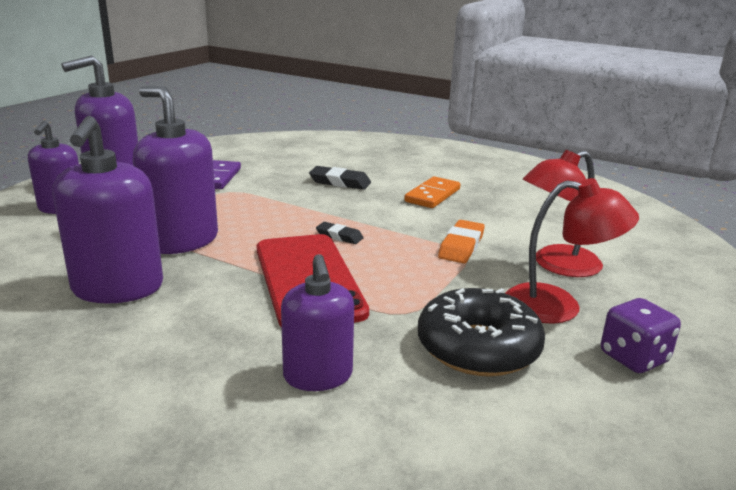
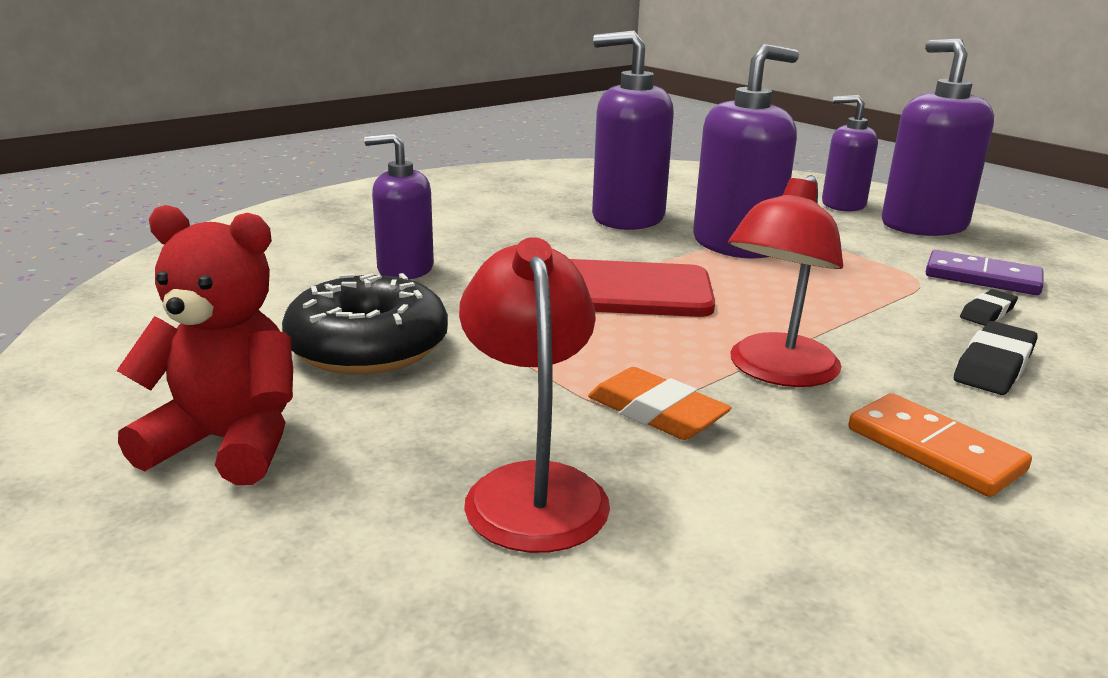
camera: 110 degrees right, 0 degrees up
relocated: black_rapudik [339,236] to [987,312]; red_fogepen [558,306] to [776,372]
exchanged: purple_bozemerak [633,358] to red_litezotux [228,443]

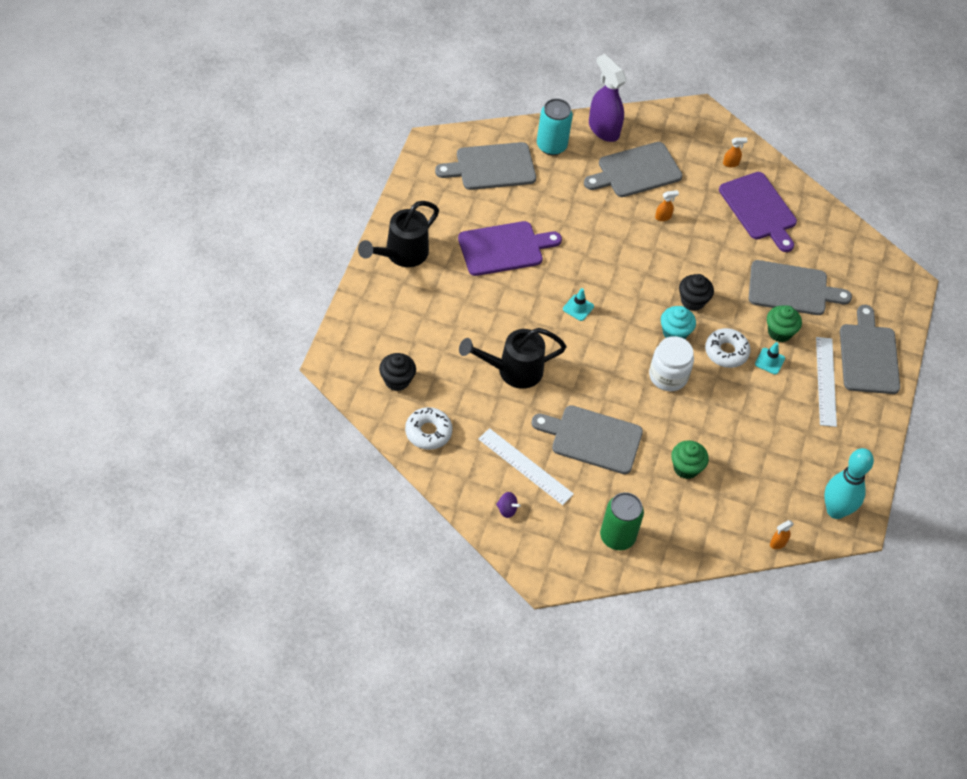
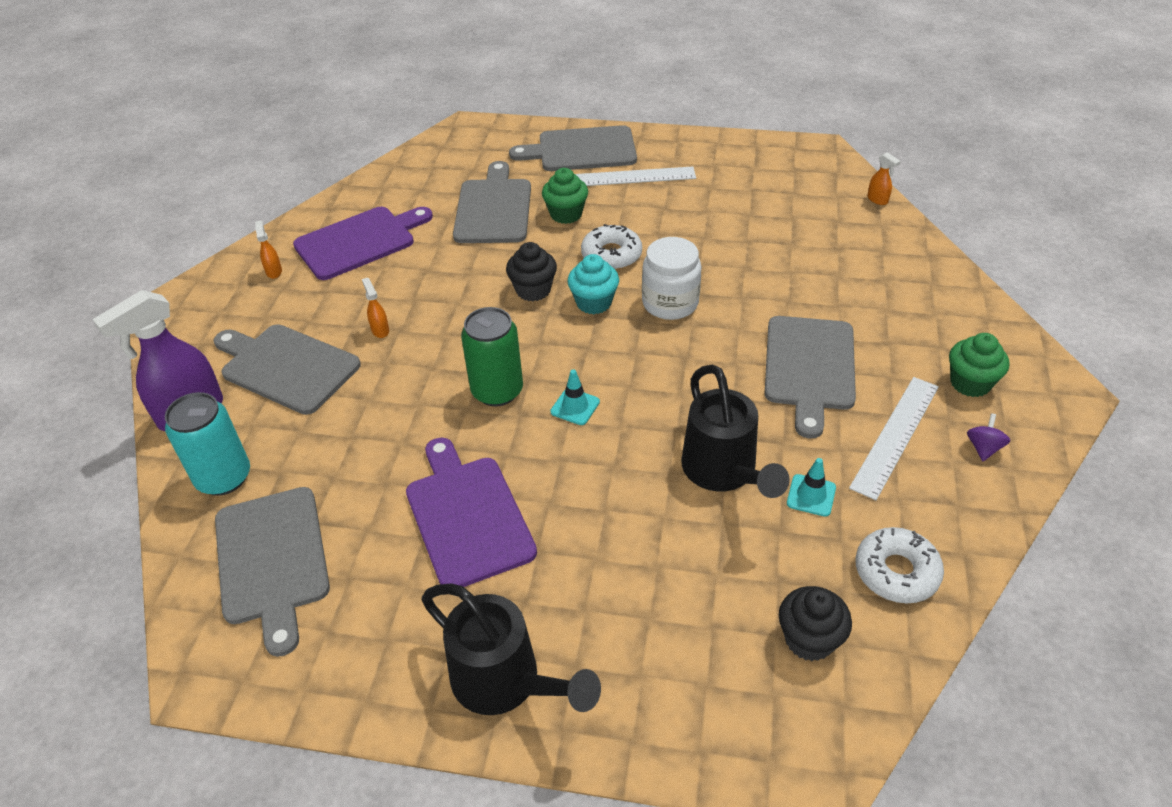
camera: 90 degrees left, 10 degrees down
missing: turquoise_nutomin [836,510]
relocated: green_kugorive [617,537] to [497,391]; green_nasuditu [686,468] to [970,383]; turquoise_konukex [769,361] to [811,495]
spun: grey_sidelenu [636,171] = [286,367] 150 degrees clockwise

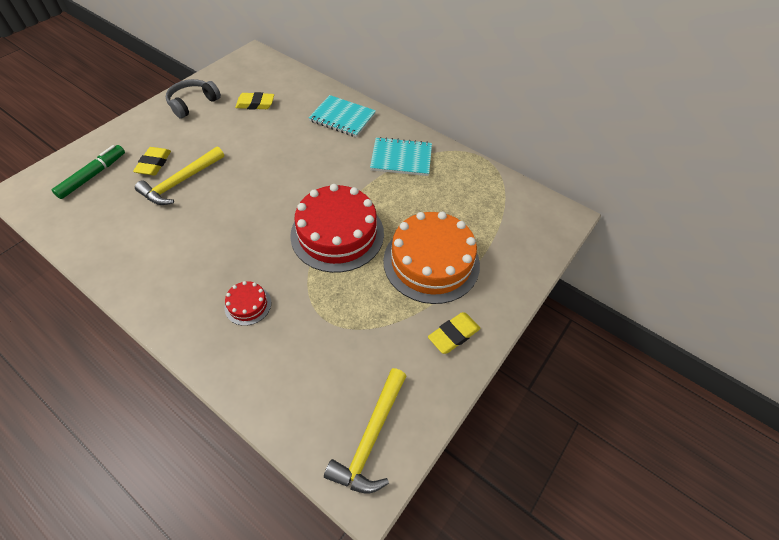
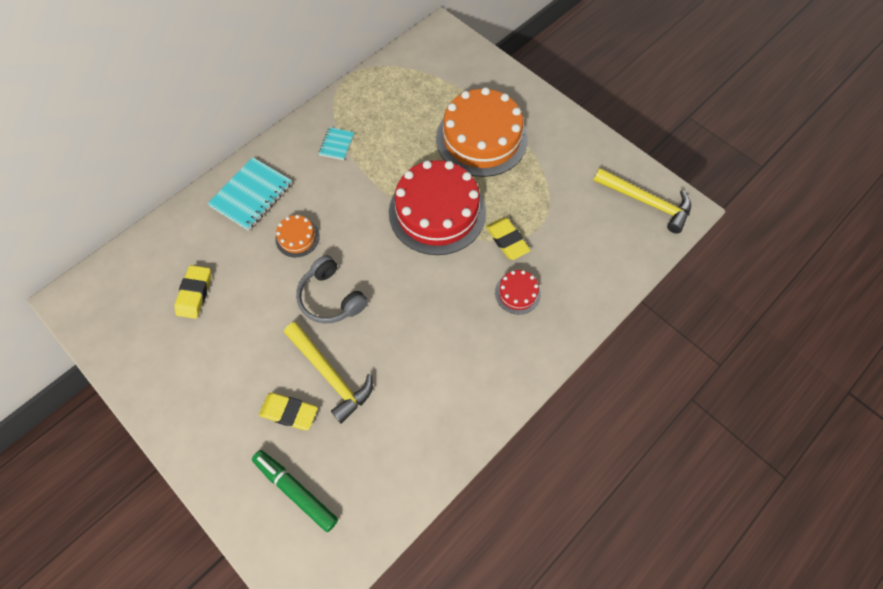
camera: 80 degrees left, 10 degrees up
appeared: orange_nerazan [297,238]
relocated: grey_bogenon [193,103] to [331,298]; yellow_rapudik [453,335] to [507,240]
size: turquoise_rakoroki [401,158] = [336,144] x0.53

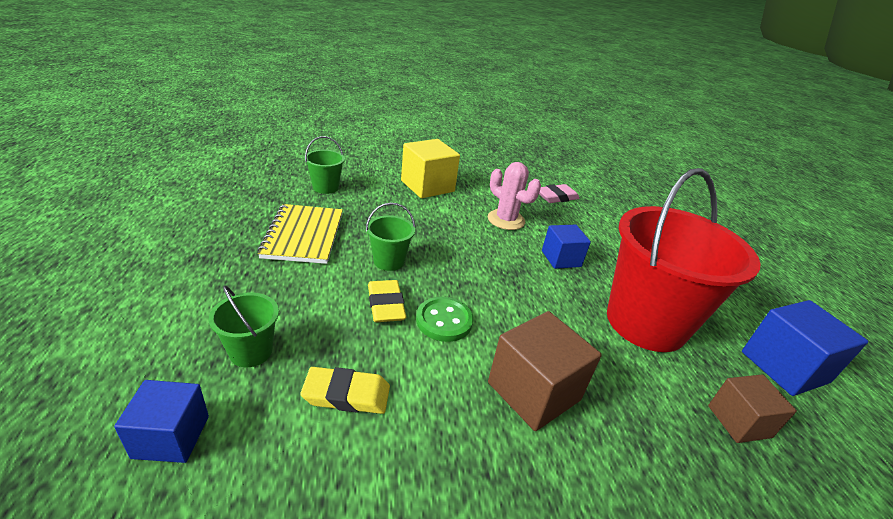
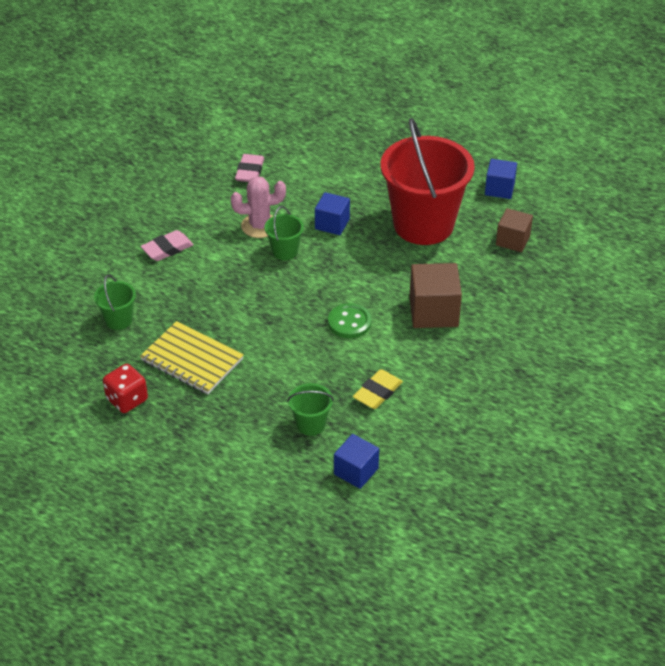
camera: 50 degrees left, 10 degrees up
missing: yellow_rapudik [386,305]
appeared: red_bozemerak [127,399]
relocated: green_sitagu [389,261] to [285,251]
exchanged: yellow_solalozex [427,186] to pink_rapudik [167,249]
size: blue_solalozex [784,367] = [499,189] x0.64

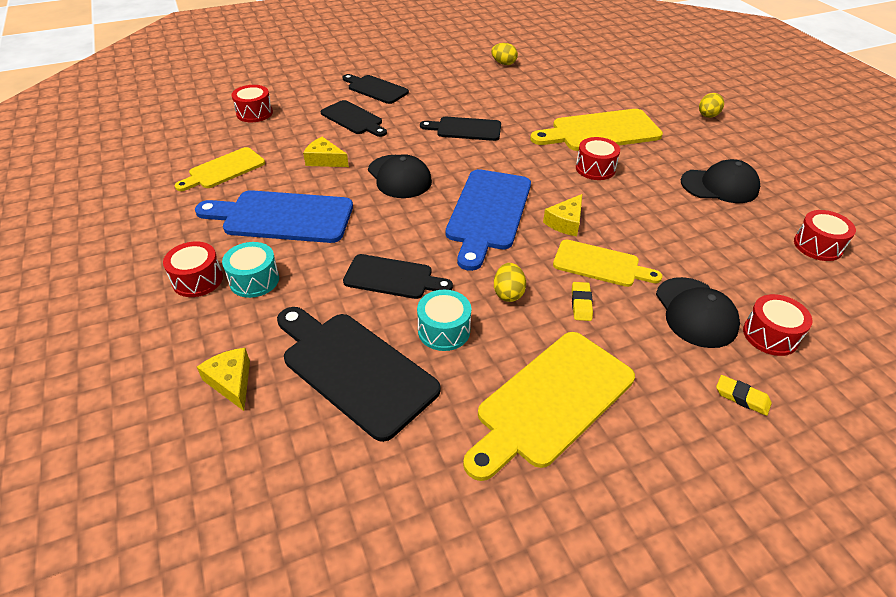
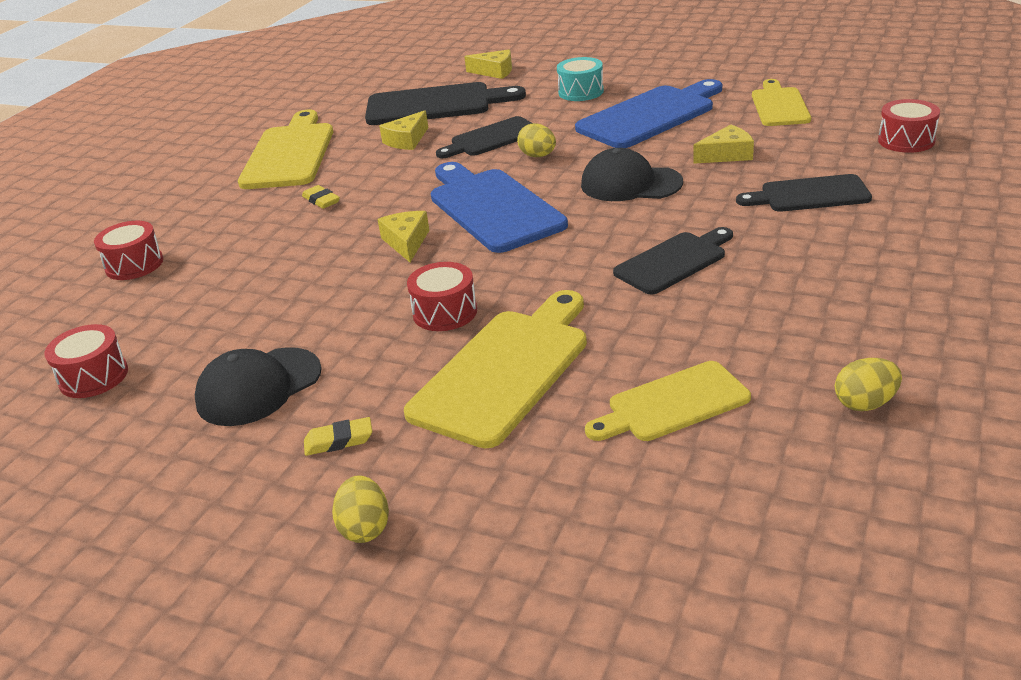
camera: 140 degrees right, 10 degrees down
missing: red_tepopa [197,280]; black_sidelenu [375,89]; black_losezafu [695,312]
relocated: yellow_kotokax [508,293] to [538,156]; yellow_sidelenu [600,264] to [672,404]; yellow_rapudik [742,397] to [339,441]
exchanged: turquoise_tepopa [444,330] to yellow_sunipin [407,140]

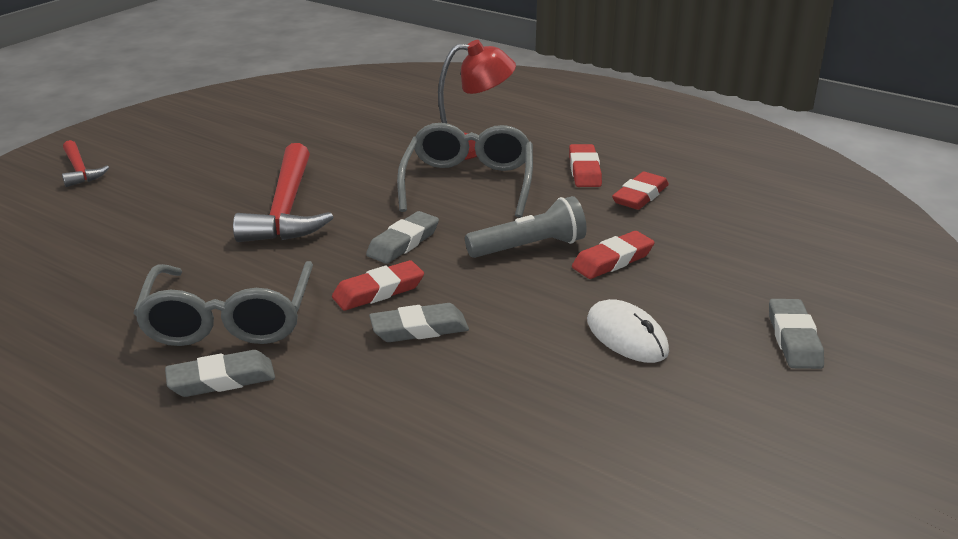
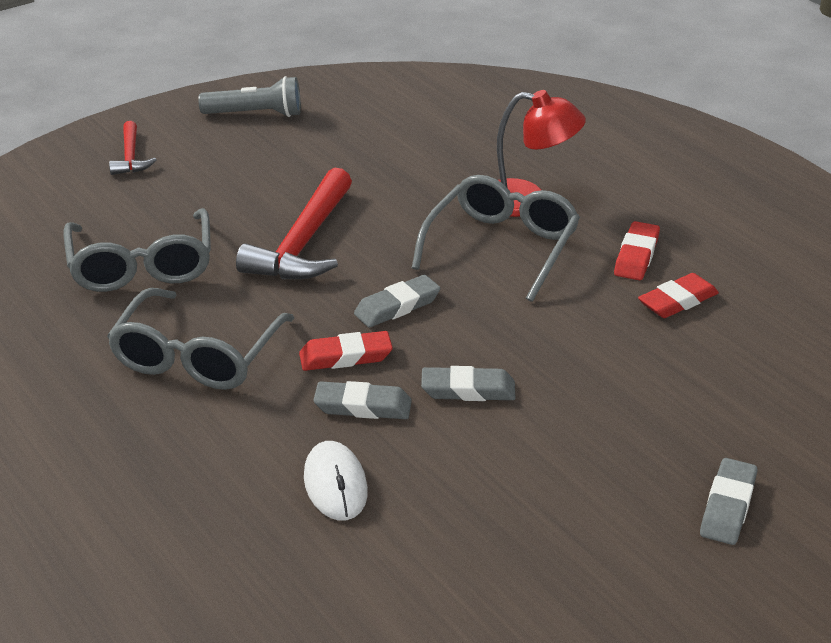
camera: 20 degrees right, 5 degrees up
missing: red_rapudik [612,260]
appeared: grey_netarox [141,266]
relocated: grey_rapudik [221,380] to [468,390]; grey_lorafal [529,247] to [255,114]; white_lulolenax [626,336] to [335,484]

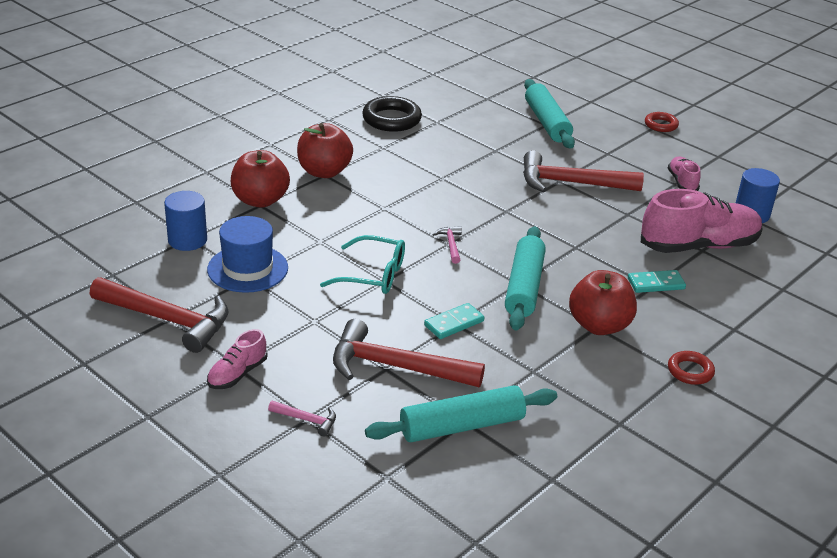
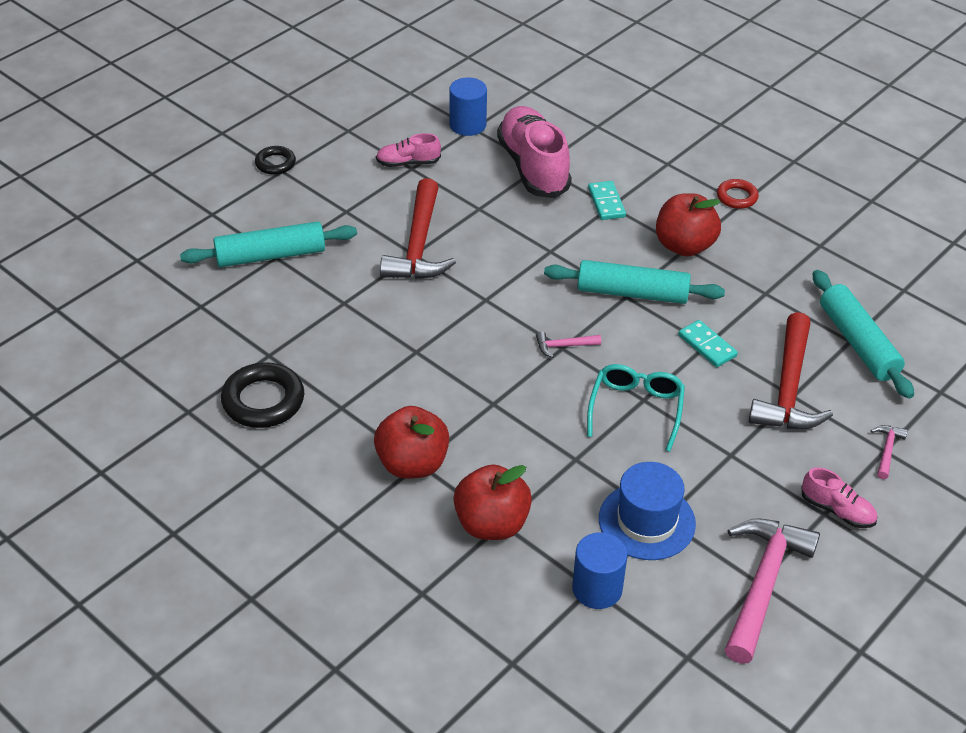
camera: 90 degrees left, 10 degrees up
colour: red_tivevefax [168,320] to pink_tivevefax [763,584]; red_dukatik [661,125] to black_dukatik [275,163]

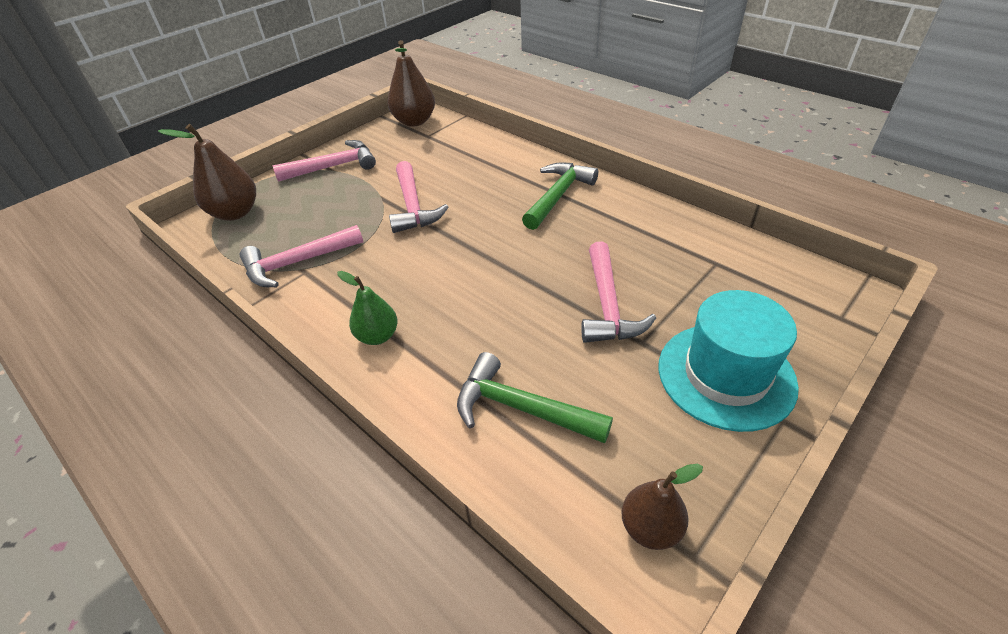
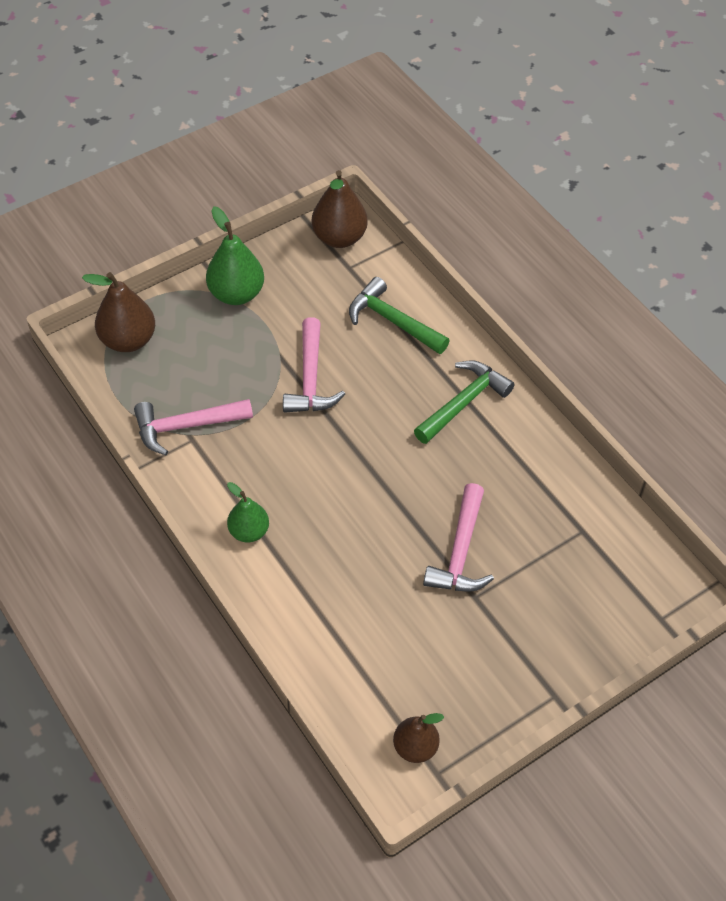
camera: 10 degrees right, 10 degrees up
missing: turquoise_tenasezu [726,375]
relocated: green_tivevefax [521,408] to [393,321]
exchanged: pink_tivevefax [333,166] to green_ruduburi [236,294]

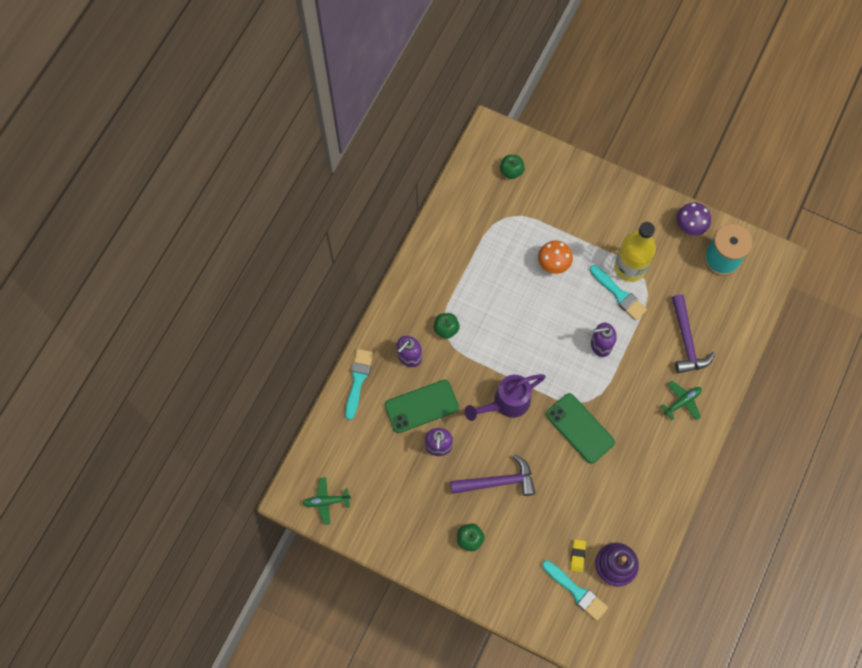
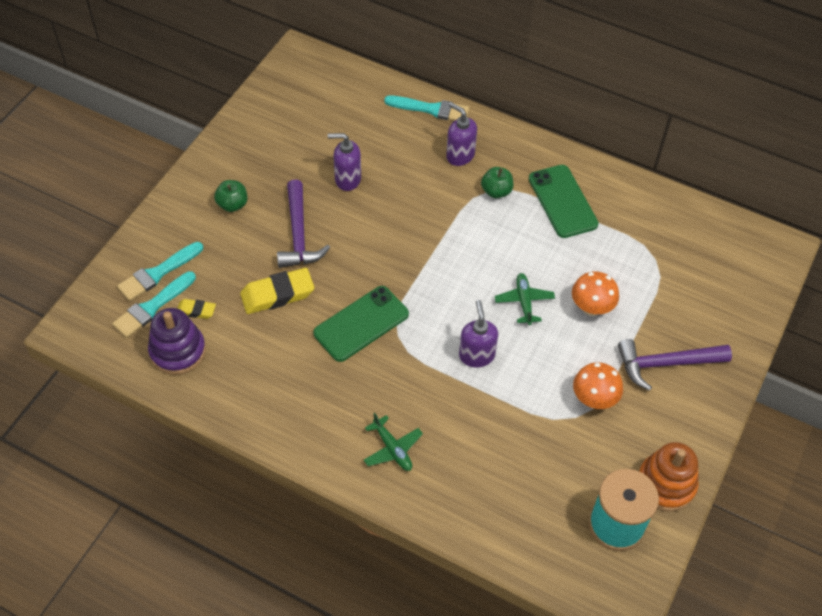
camera: 90 degrees right, 15 degrees down
missing: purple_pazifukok [505,403]; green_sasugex [511,171]
appeared: yellow_rapudik [277,294]
relocated: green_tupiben [326,501] to [524,301]; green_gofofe [421,406] to [562,201]; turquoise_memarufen [619,294] to [158,273]; purple_tivevefax [686,341] to [665,364]
exchanged: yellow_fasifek [630,267] to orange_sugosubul [594,399]; purple_sugosubul [689,226] to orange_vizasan [666,484]

